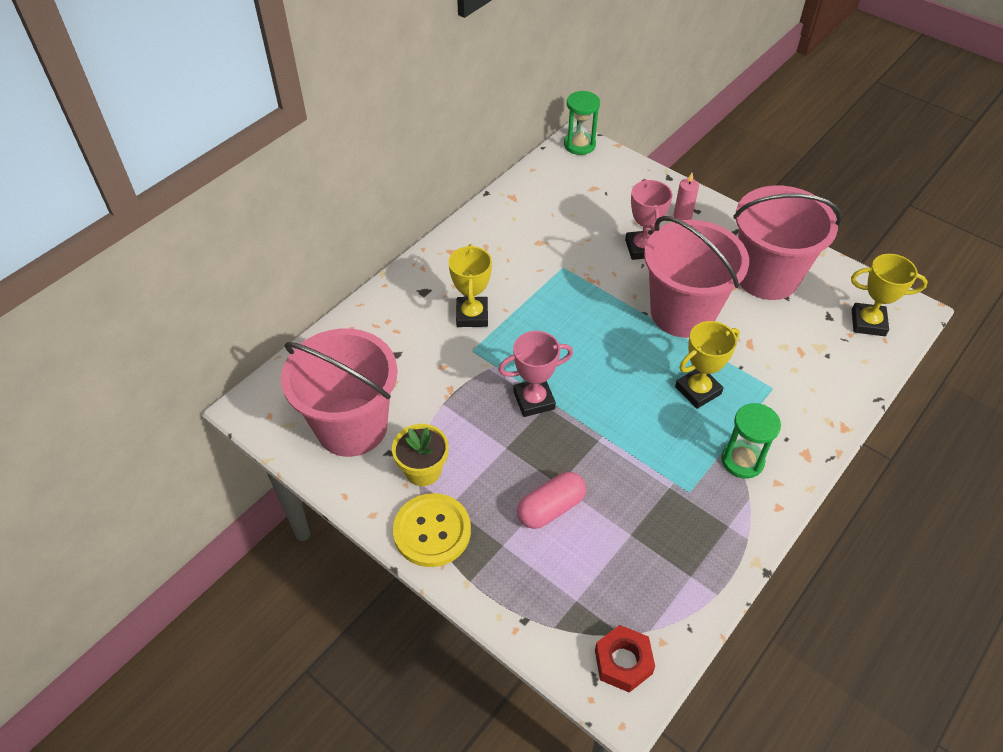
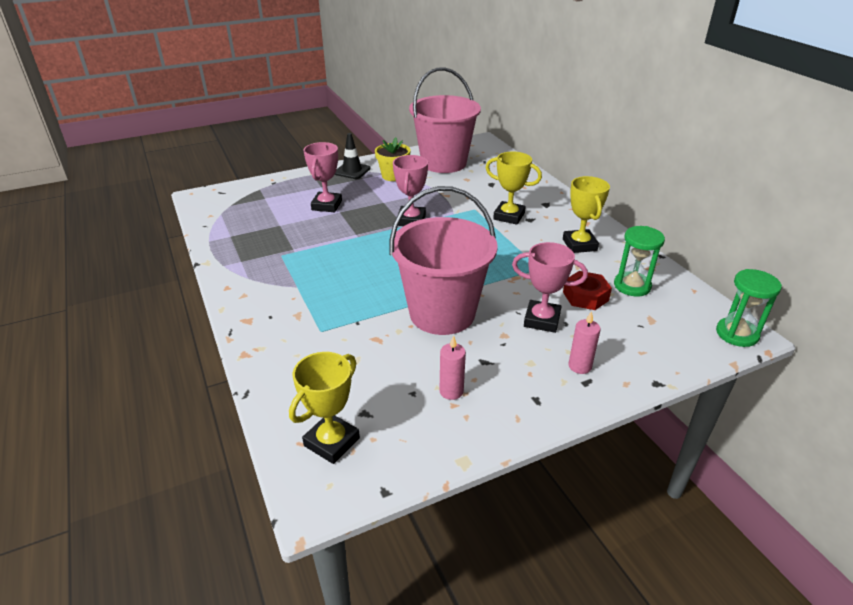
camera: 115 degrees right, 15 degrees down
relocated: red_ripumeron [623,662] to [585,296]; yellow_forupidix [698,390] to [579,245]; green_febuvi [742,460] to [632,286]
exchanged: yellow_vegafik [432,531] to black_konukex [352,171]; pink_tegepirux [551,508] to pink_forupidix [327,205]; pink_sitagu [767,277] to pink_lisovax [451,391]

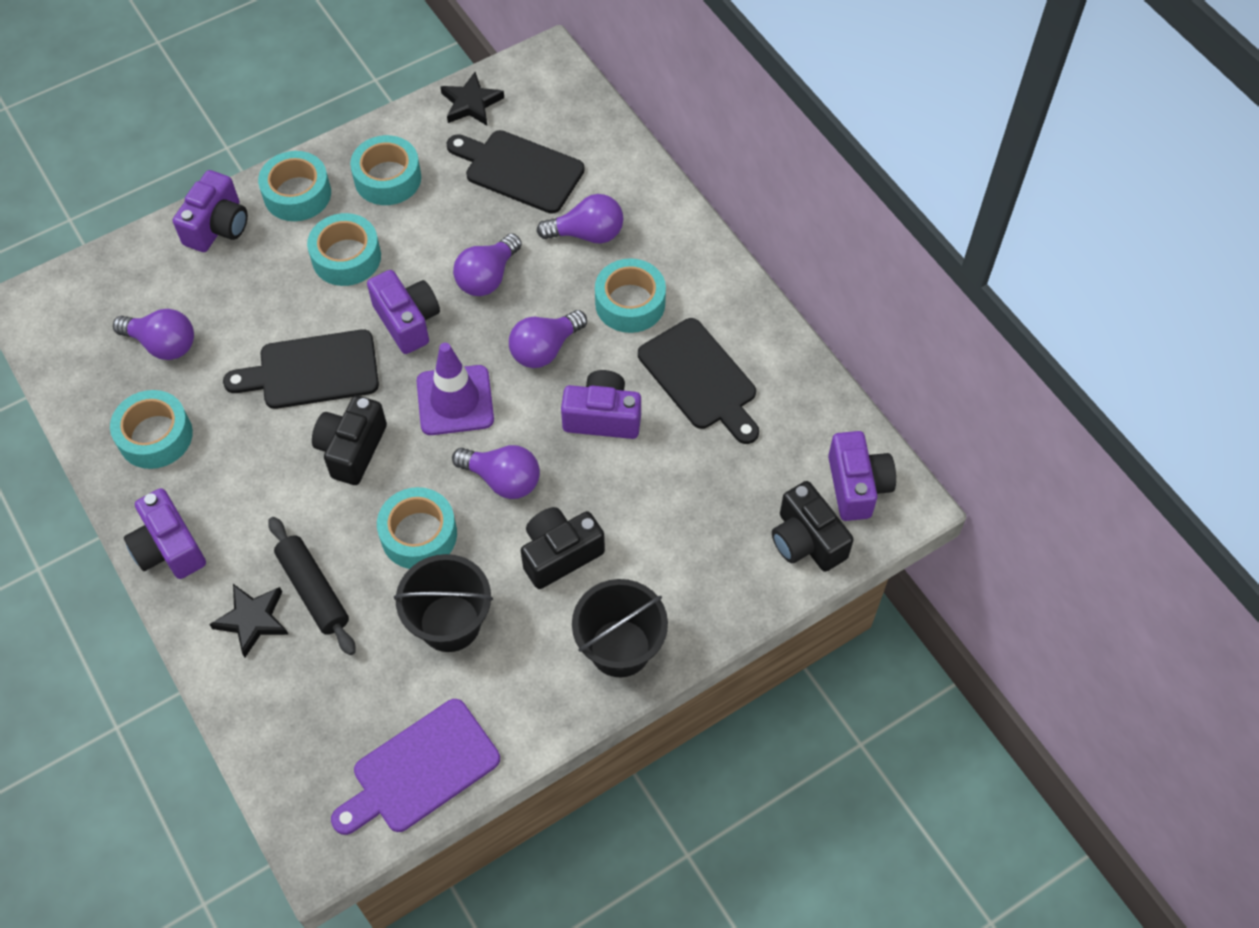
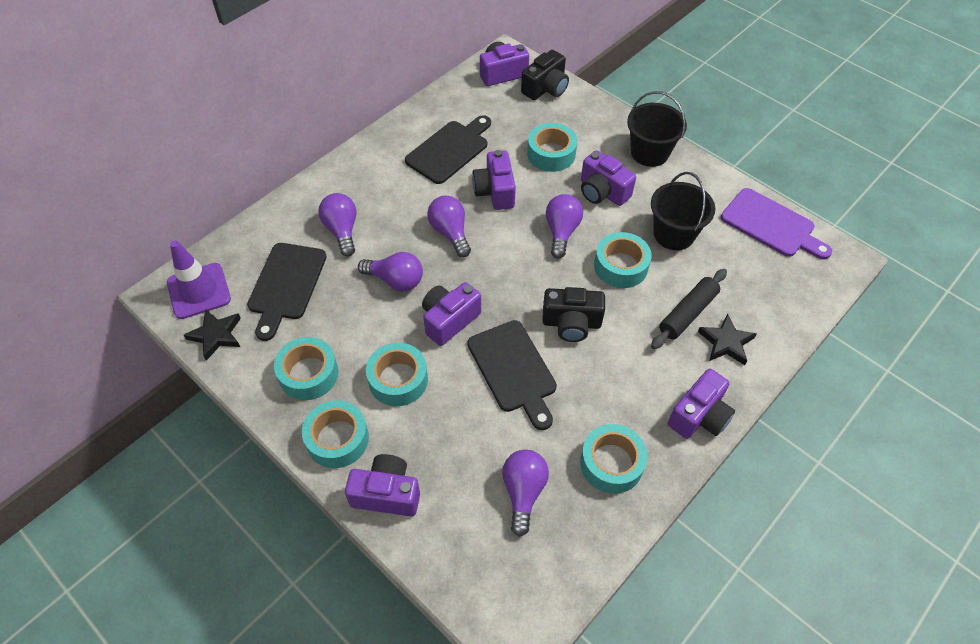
camera: 105 degrees left, 5 degrees down
relocated: purple_konukex [455,400] to [199,291]; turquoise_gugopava [630,303] to [551,154]
colour: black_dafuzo [560,554] to purple_dafuzo [602,192]
spun: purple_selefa [545,349] = [450,232] 150 degrees counterclockwise

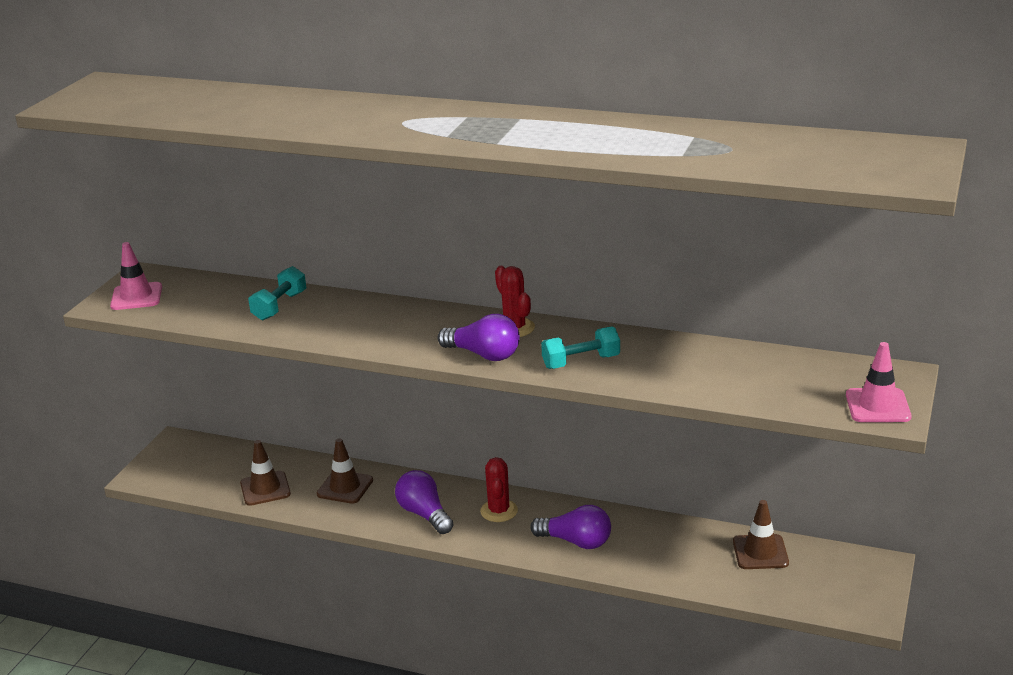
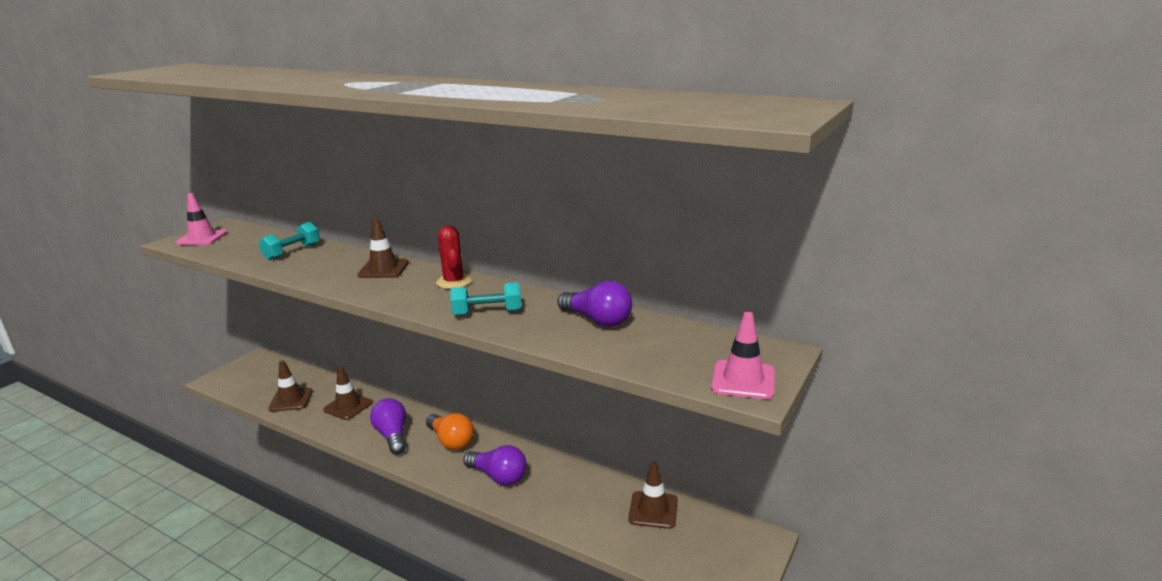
camera: 10 degrees right, 5 degrees down
appeared: brown_konukex [383,269]
relocated: purple_selefa [483,354] to [598,320]
exchanged: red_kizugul [499,511] to orange_selefa [451,441]

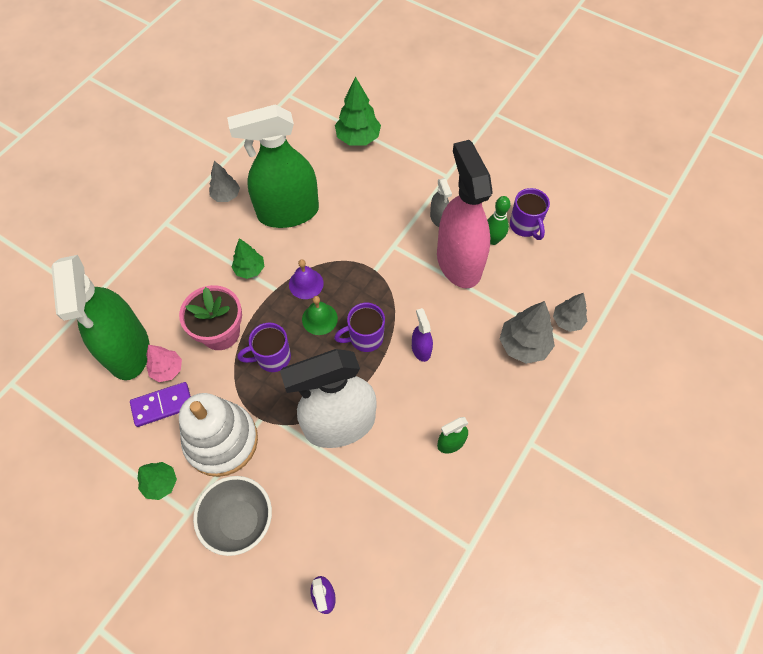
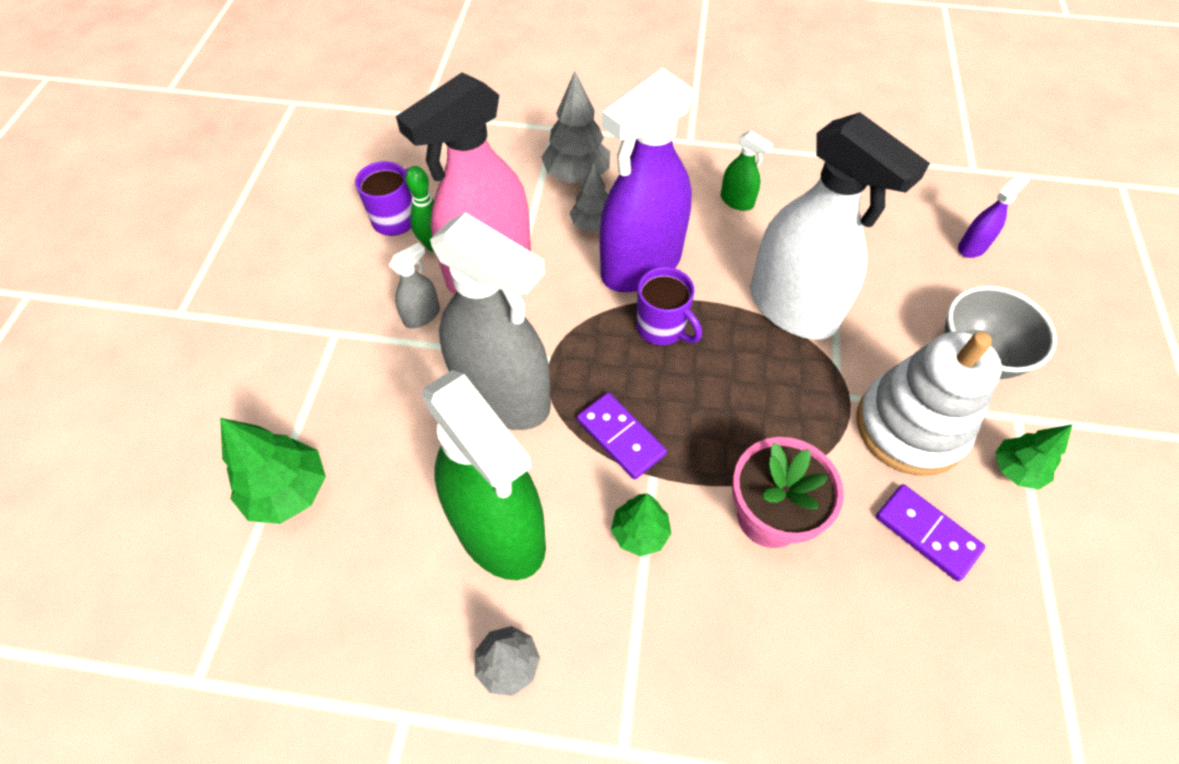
camera: 115 degrees left, 5 degrees down
missing: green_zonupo [128,350]; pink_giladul [167,369]; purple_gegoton [272,357]; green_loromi [319,319]
appeared: grey_zonupo [503,396]
relocated: grey_giladul [567,321] to [592,224]
exchanged: purple_loromi [306,284] to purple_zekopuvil [620,437]
size: purple_zonupo [421,349] = [641,265] x2.44

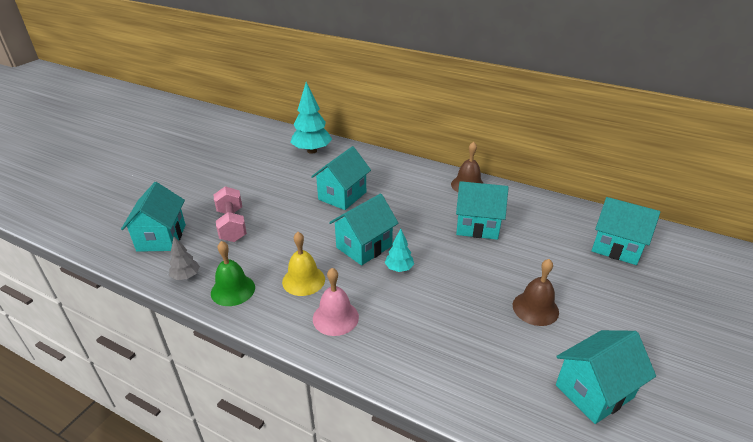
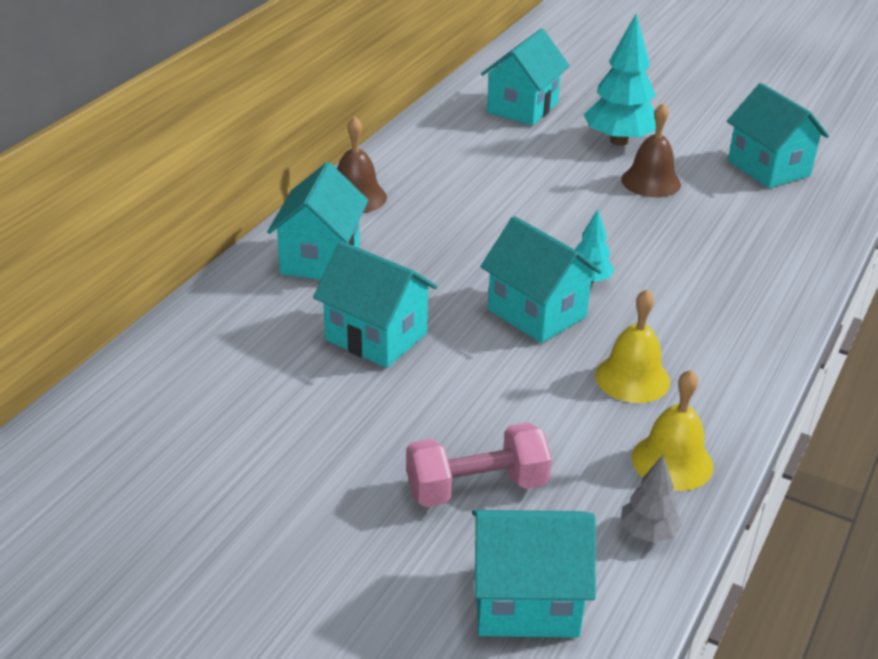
camera: 90 degrees left, 0 degrees up
missing: pink_loromi [335,317]
relocated: turquoise_giladul [312,151] to [619,141]; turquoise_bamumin [477,226] to [320,259]
colour: green_loromi [233,290] to yellow_loromi [672,461]

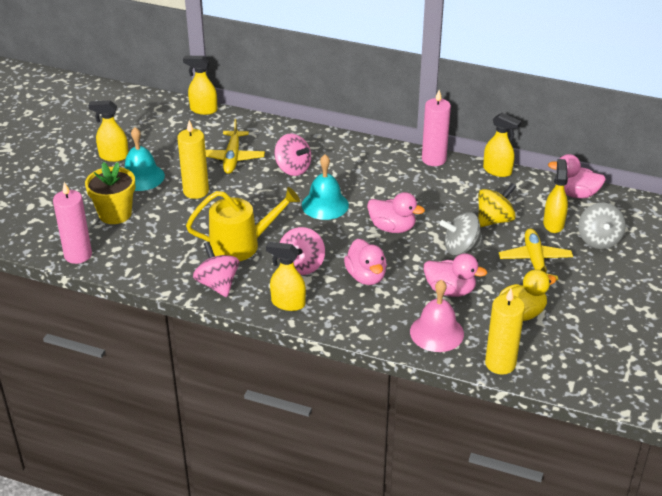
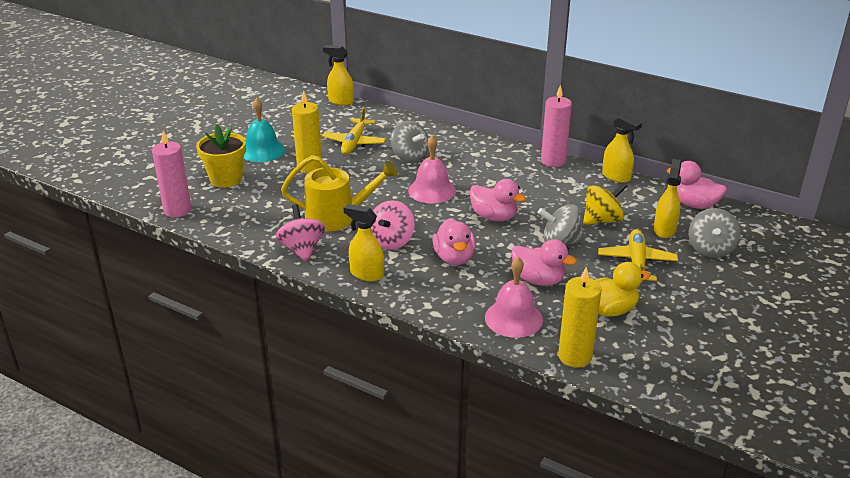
camera: 10 degrees right, 5 degrees down
missing: yellow_zonupo [113,156]
colour: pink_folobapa [293,169] to grey_folobapa [410,157]; turquoise_loromi [325,205] to pink_loromi [432,190]

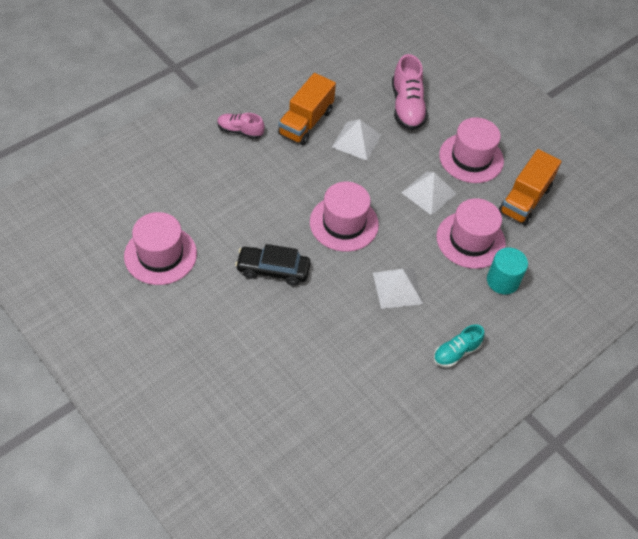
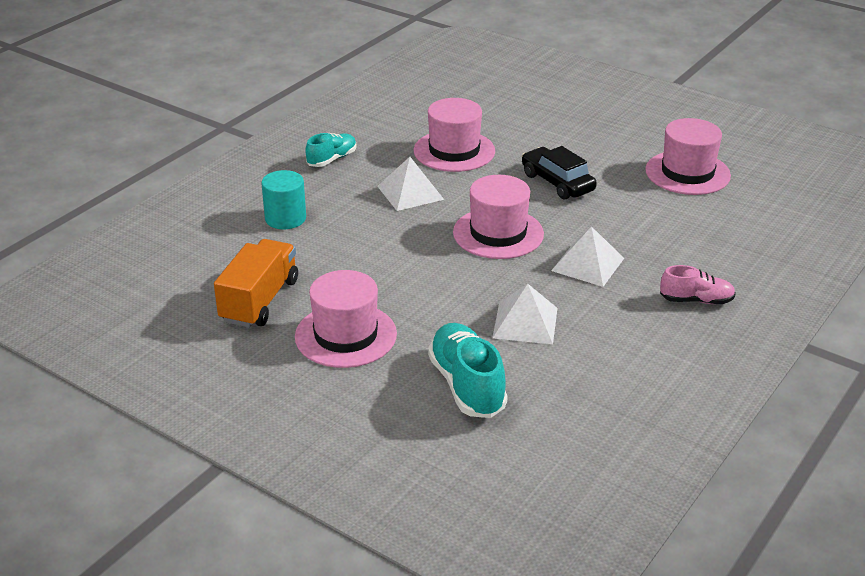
camera: 170 degrees right, 20 degrees down
missing: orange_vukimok [306,122]
relocated: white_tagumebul [428,193] to [588,264]; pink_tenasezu [470,240] to [454,151]
colour: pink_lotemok [407,107] to turquoise_lotemok [467,385]
spun: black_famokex [273,270] = [557,182] 120 degrees counterclockwise

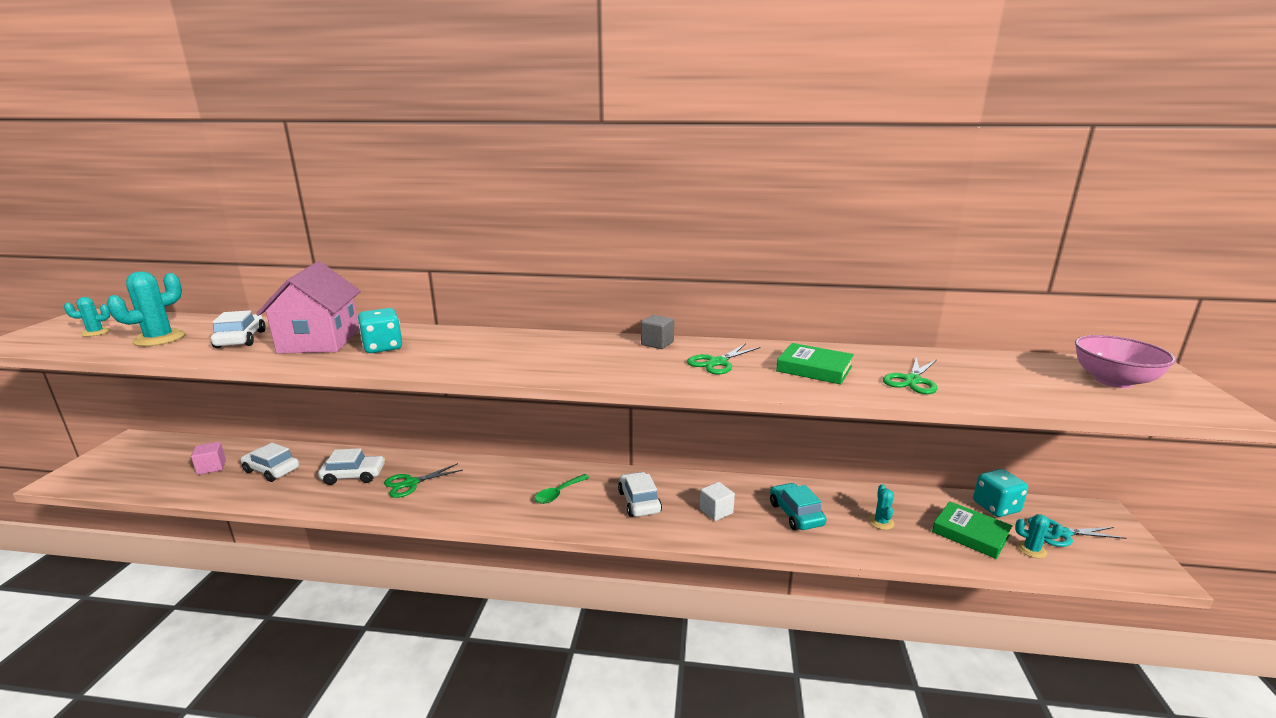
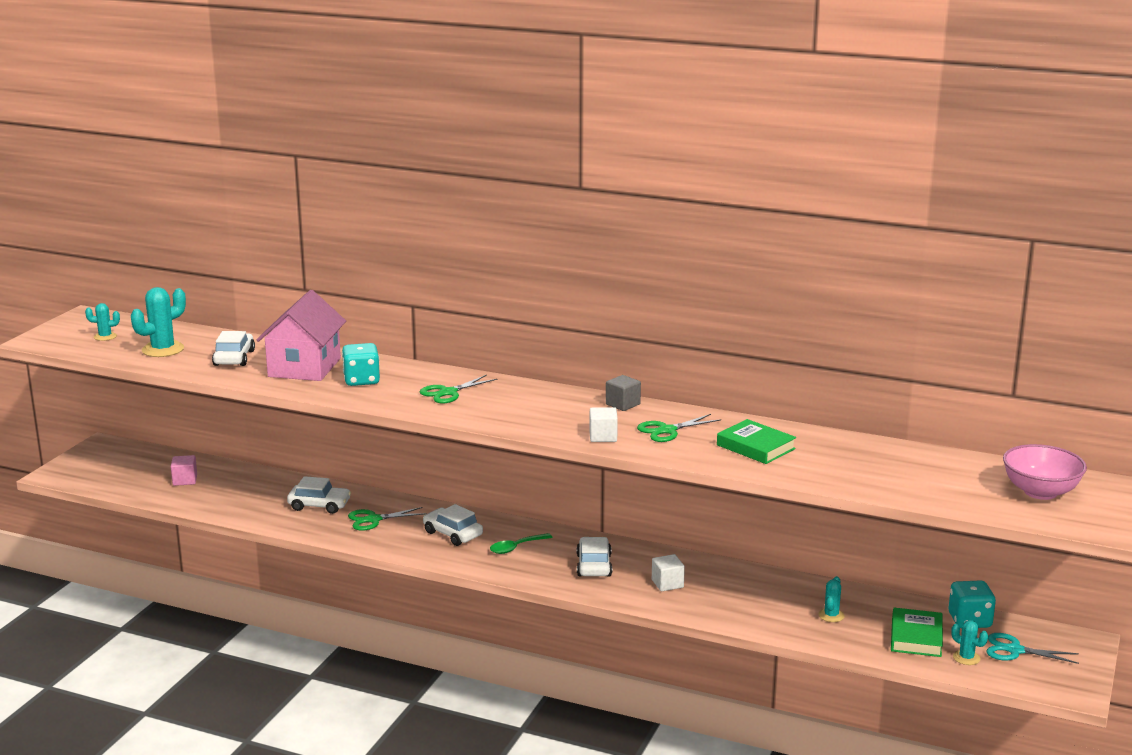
camera: 15 degrees right, 0 degrees up
missing: turquoise_famokex [796,514]
appeared: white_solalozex [603,436]
relocated: white_famokex [271,470] to [453,534]; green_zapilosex [912,381] to [448,393]
spun: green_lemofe [970,534] = [916,637] 45 degrees clockwise

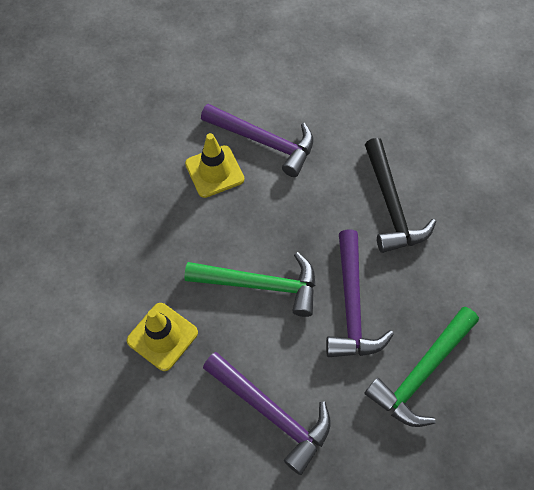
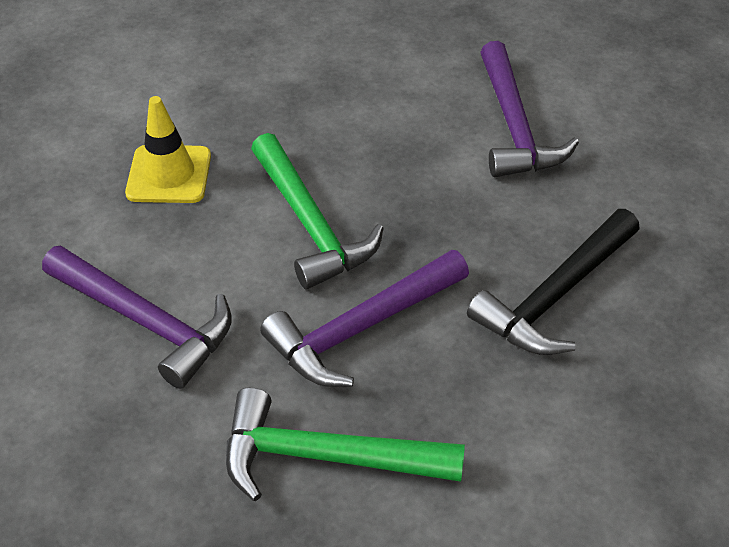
camera: 55 degrees right, 15 degrees down
missing: yellow_konukex [214,171]
spun: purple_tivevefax [271,412] = [145,321] 60 degrees counterclockwise

